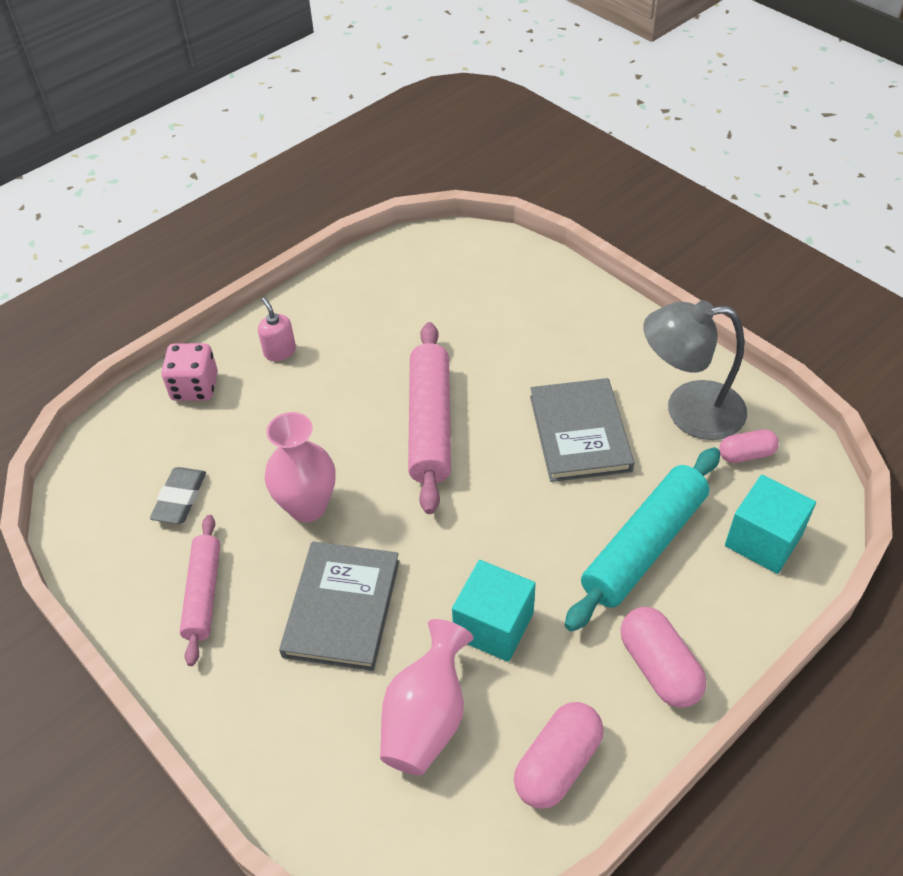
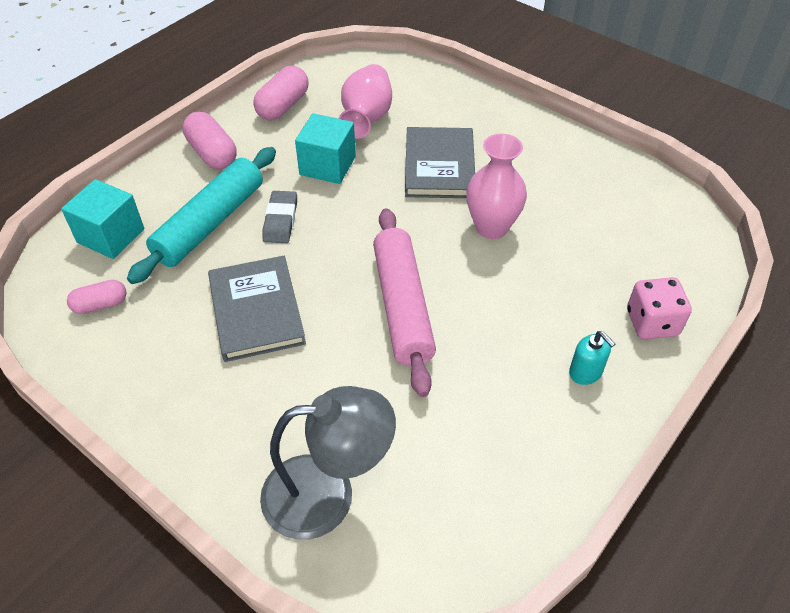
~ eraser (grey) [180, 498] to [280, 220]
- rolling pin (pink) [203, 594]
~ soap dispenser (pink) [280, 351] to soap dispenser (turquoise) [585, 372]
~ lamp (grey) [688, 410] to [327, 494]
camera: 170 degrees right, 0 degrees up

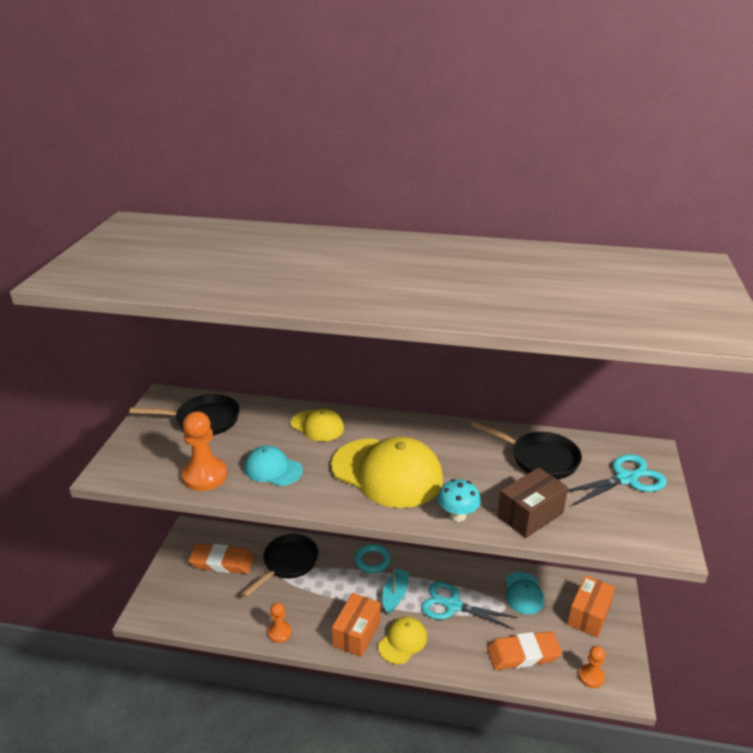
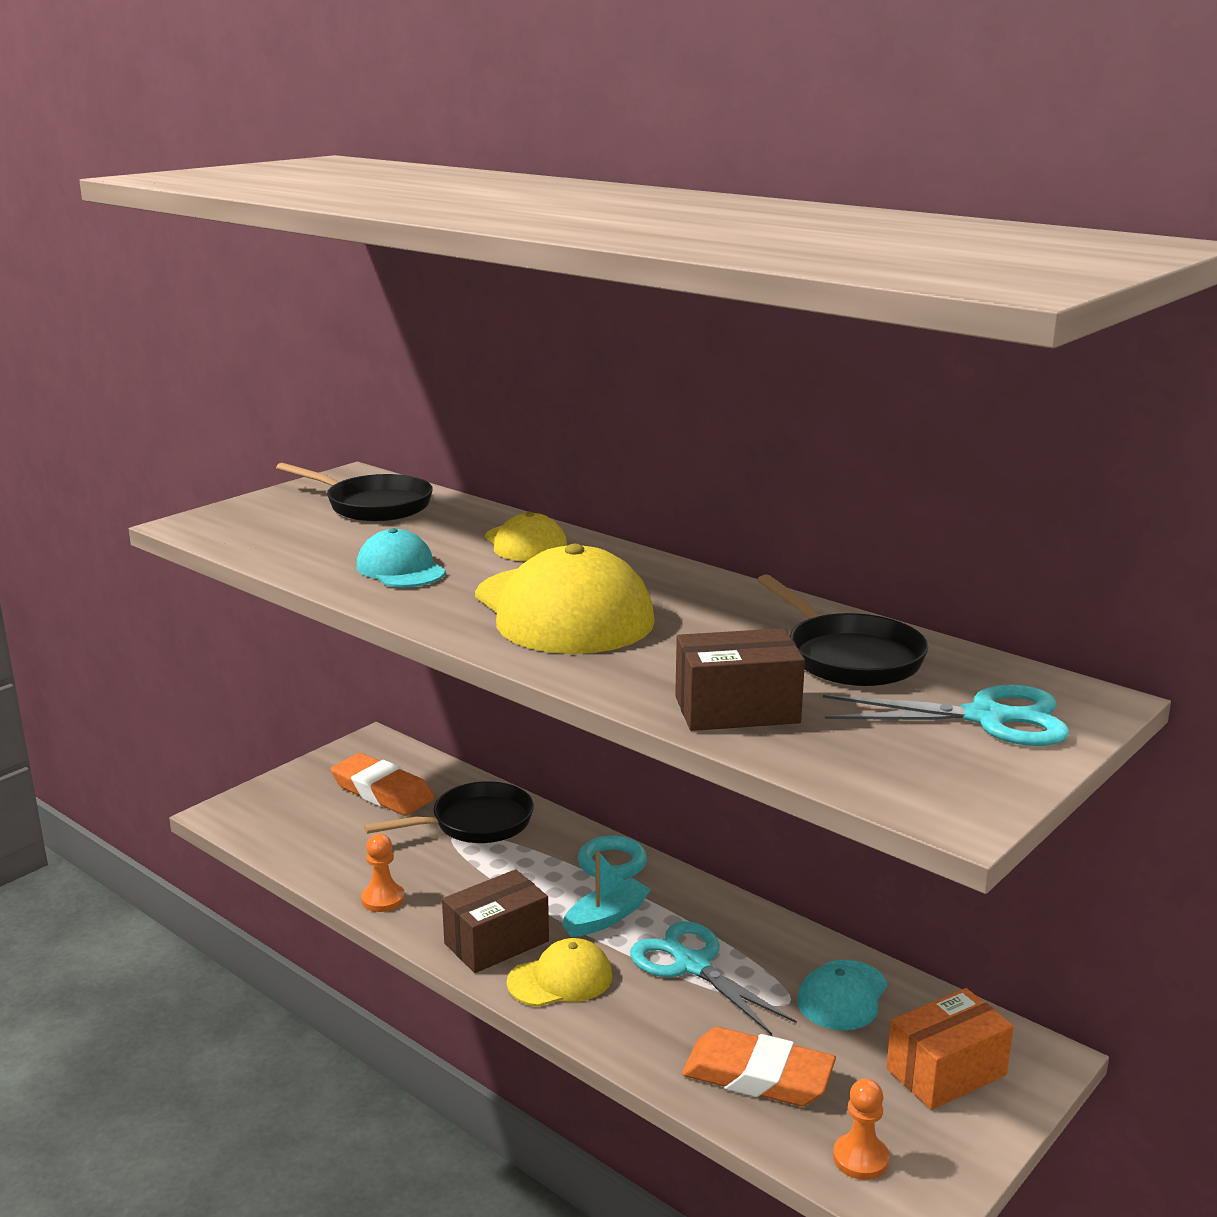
- pawn (orange) [205, 476]
~ box (orange) [357, 633] to box (brown) [496, 942]
- mushroom (turquoise) [457, 515]
camera: 30 degrees right, 10 degrees down

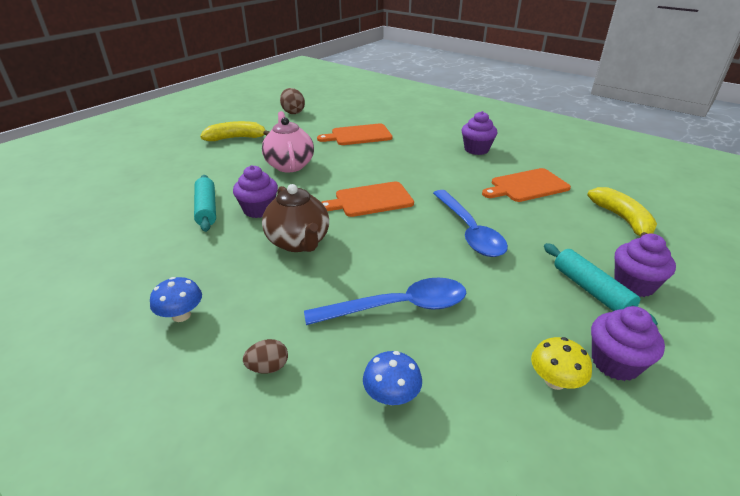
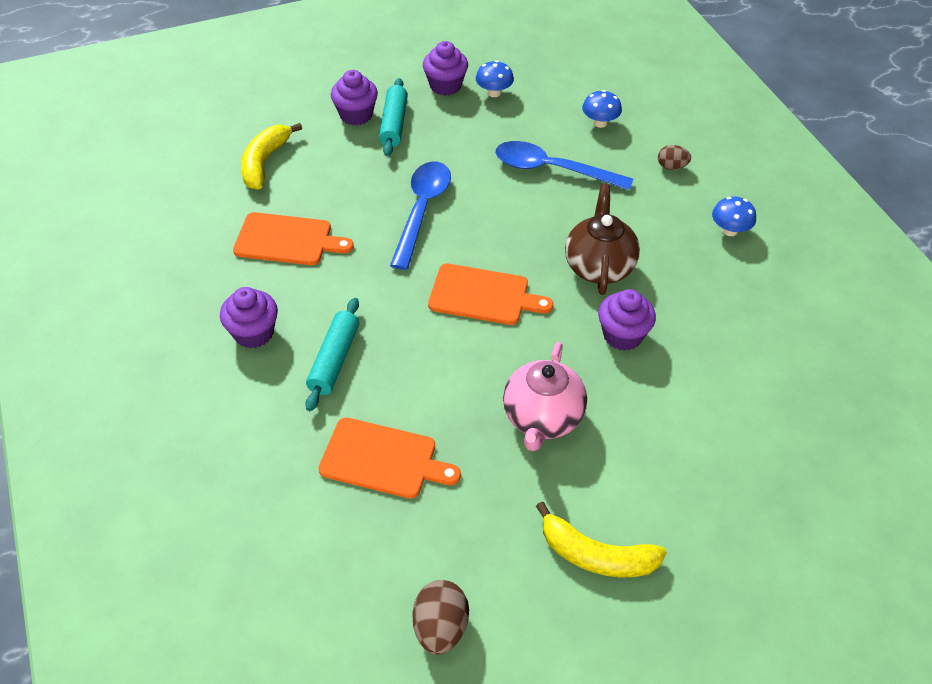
~ rolling pin (turquoise) [206, 209] to [334, 360]
~ mushroom (yellow) [555, 381] to mushroom (blue) [494, 92]
camera: 150 degrees left, 15 degrees up

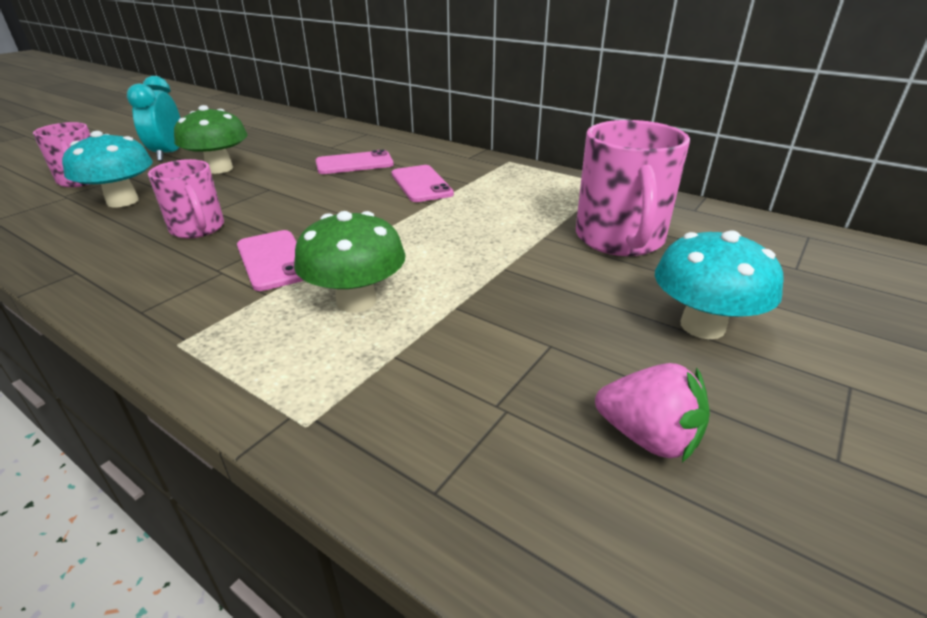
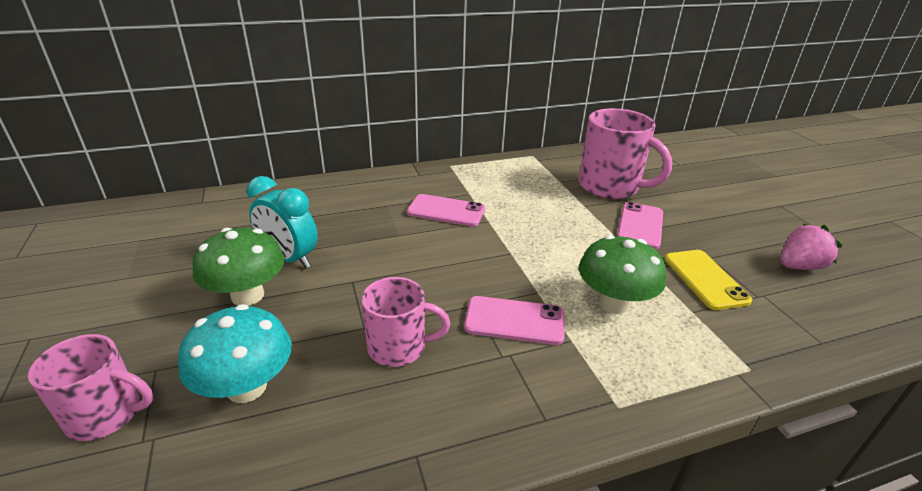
~ clock (turquoise) [169, 154] to [289, 259]
~ phone (pink) [354, 163] to [640, 225]
- mushroom (turquoise) [702, 326]
+ phone (yellow) [705, 279]
camera: 55 degrees left, 0 degrees up

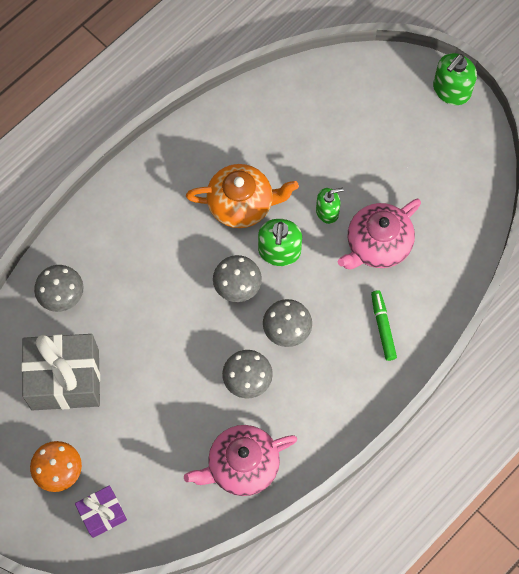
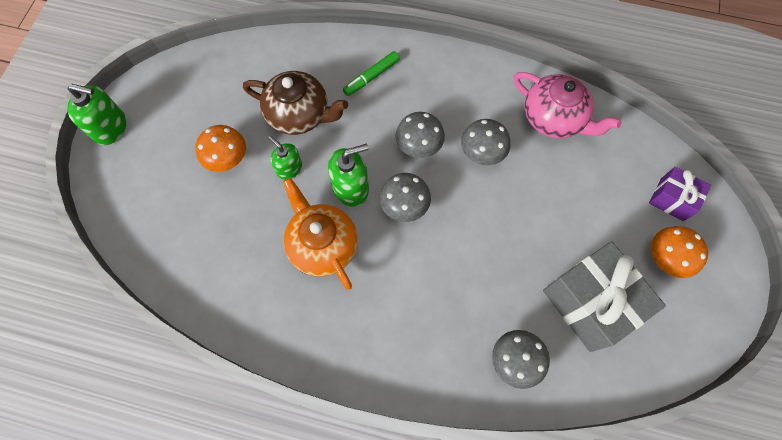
~ teapot (pink) [377, 245] to teapot (brown) [299, 114]
+ mushroom (orange) [226, 158]
camera: 120 degrees left, 0 degrees up

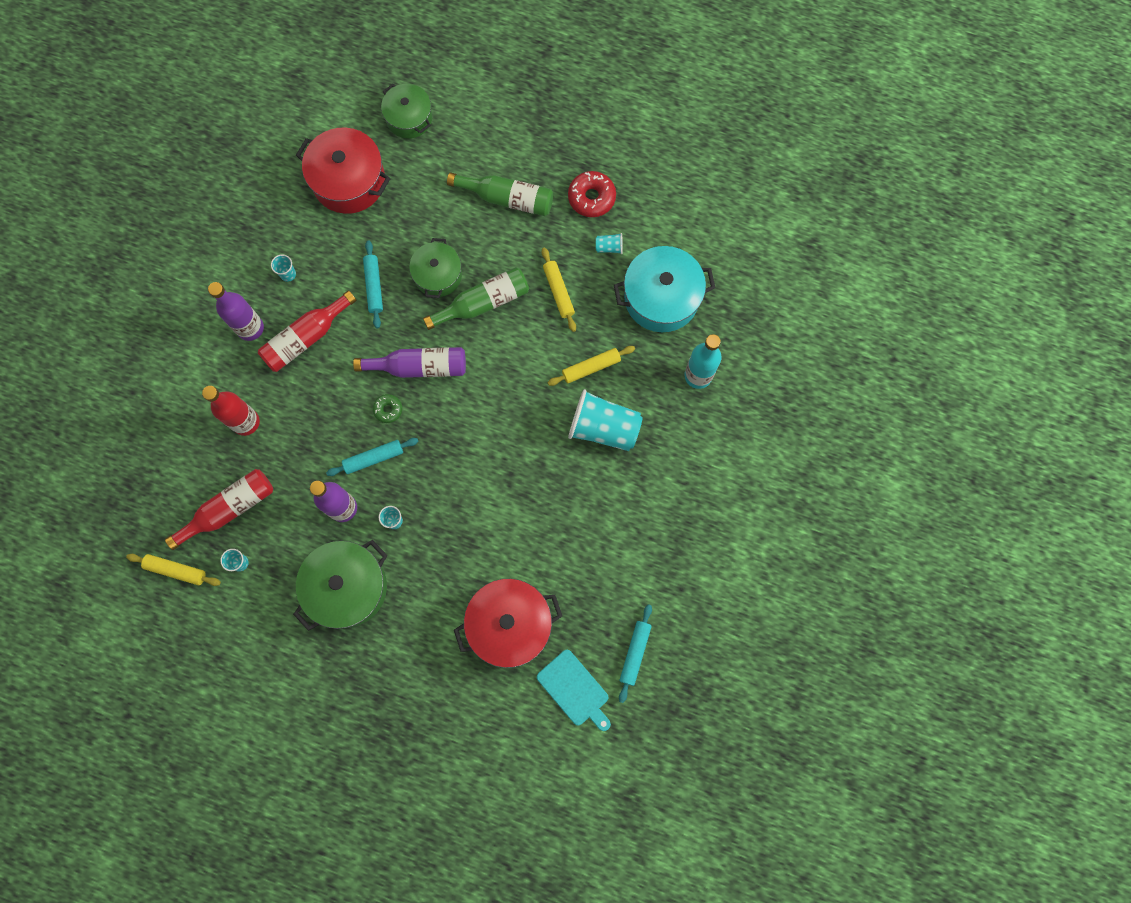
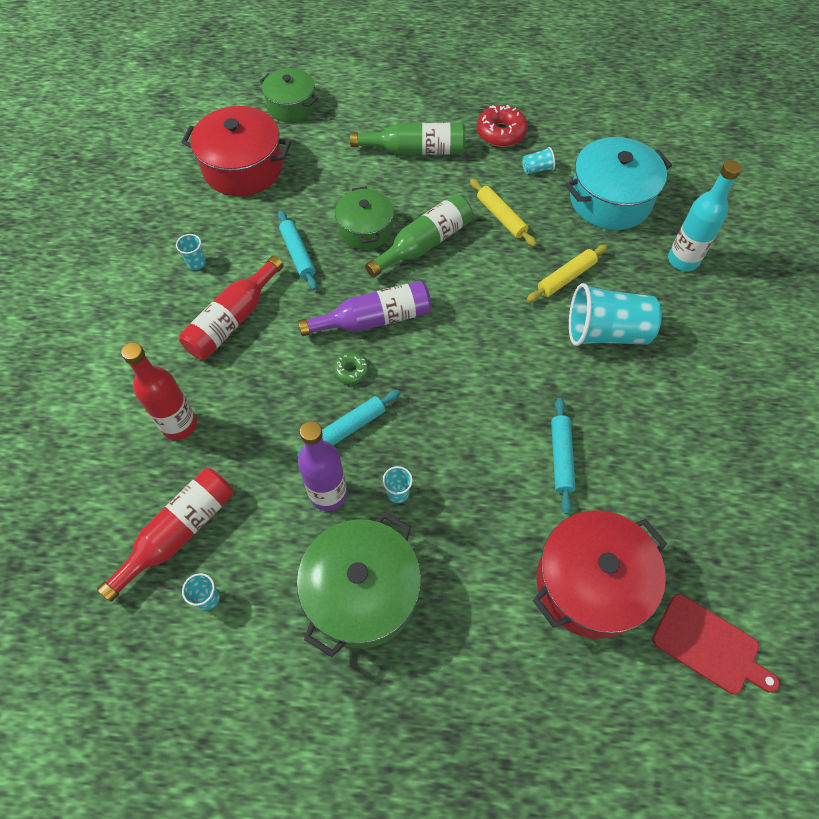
- rolling pin (yellow) [176, 570]
- bottle (purple) [250, 328]
~ cutting board (turquoise) [574, 690] to cutting board (red) [709, 645]
~ rolling pin (turquoise) [635, 653] to [561, 457]
camera: 15 degrees left, 15 degrees down

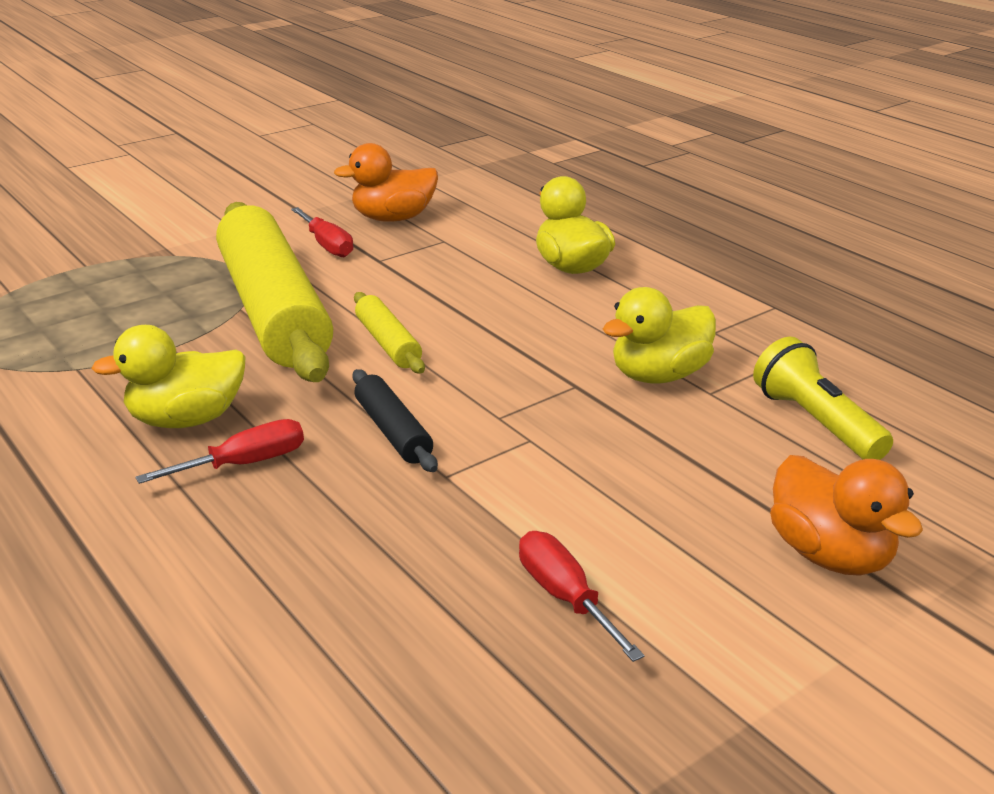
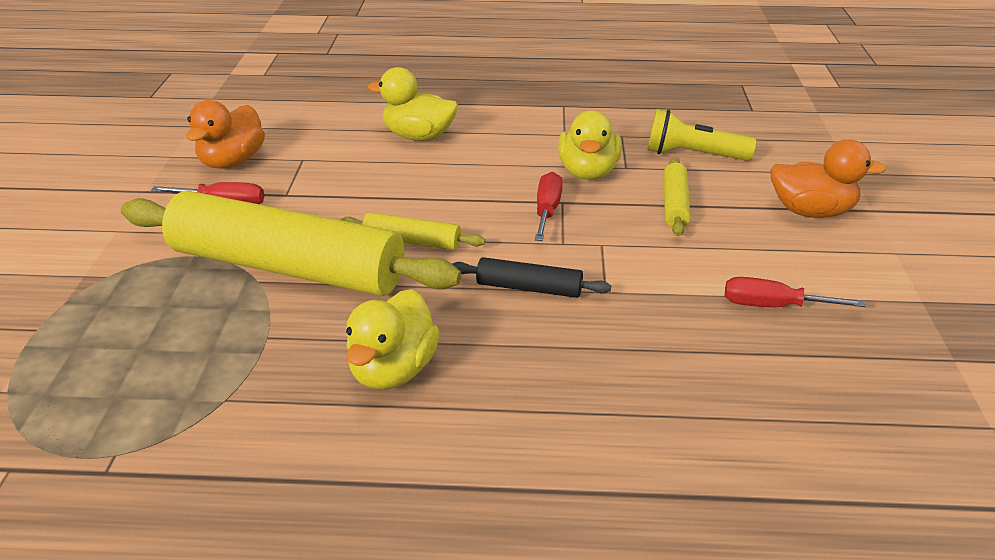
~ screwdriver (red) [245, 464] to [547, 210]
+ rolling pin (yellow) [674, 204]
camera: 50 degrees left, 5 degrees up

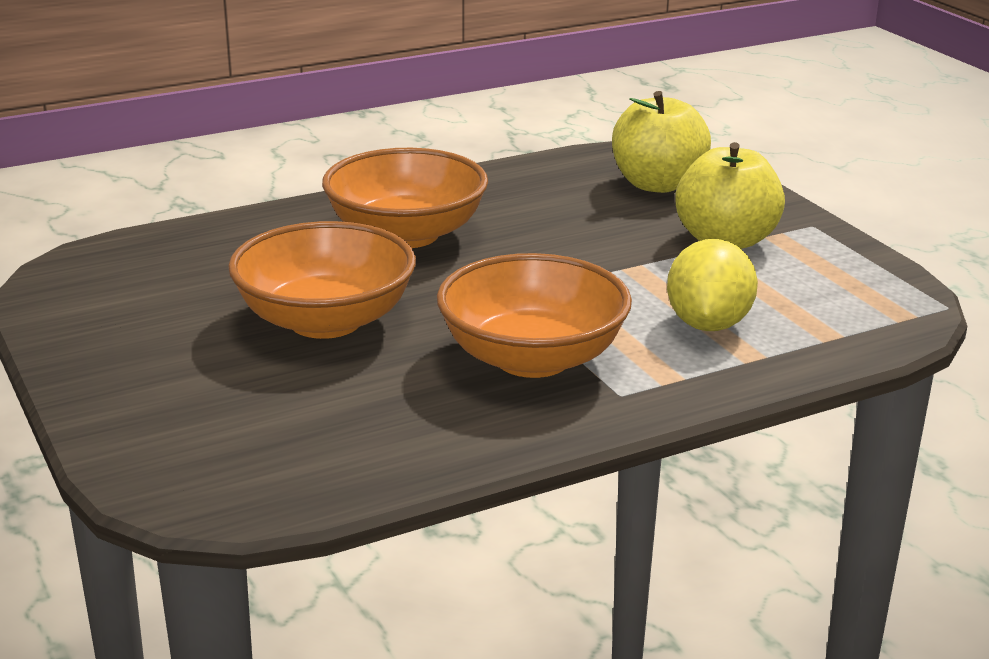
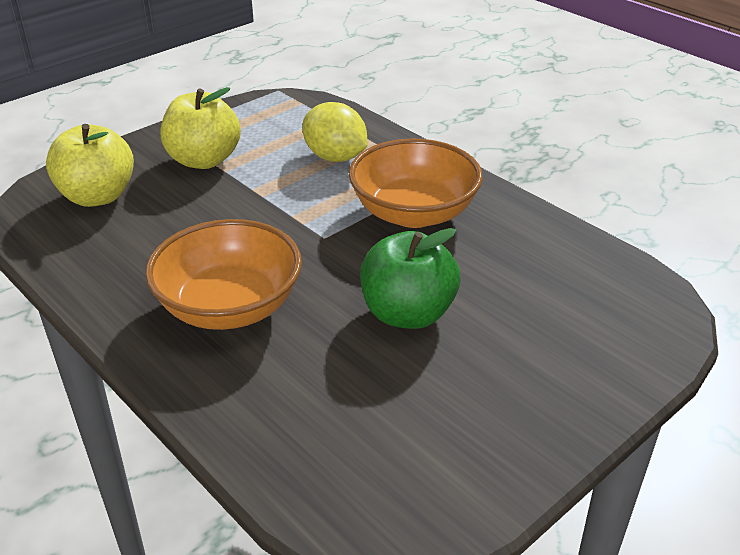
~ bowl (orange) [325, 321] to apple (green) [407, 313]
~ lemon (yellow) [708, 324] = [335, 157] 45 degrees clockwise
camera: 105 degrees left, 10 degrees up

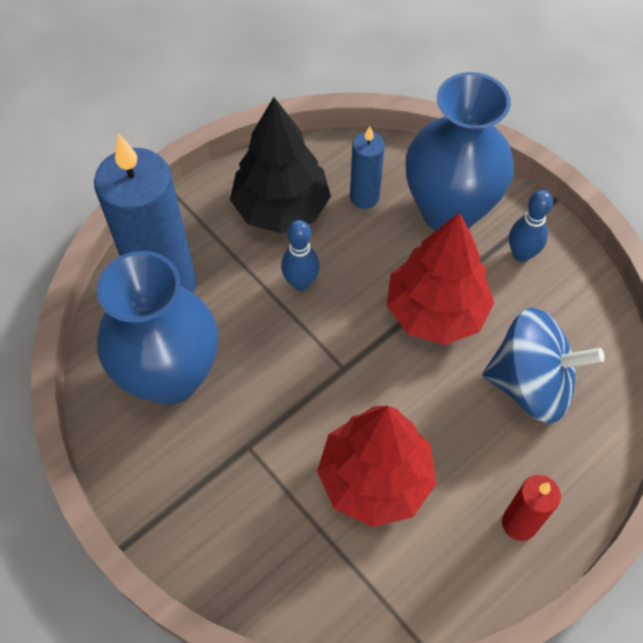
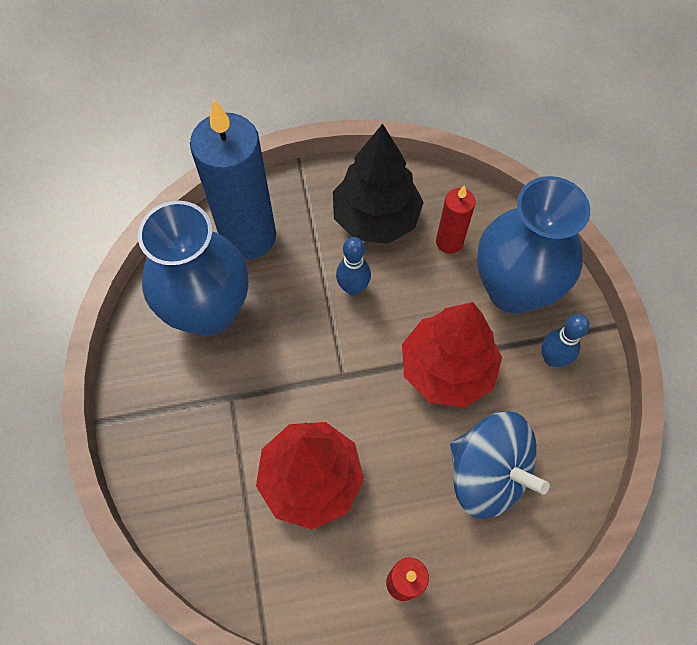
~ candle (blue) [364, 197] to candle (red) [449, 242]
camera: 30 degrees right, 5 degrees up

